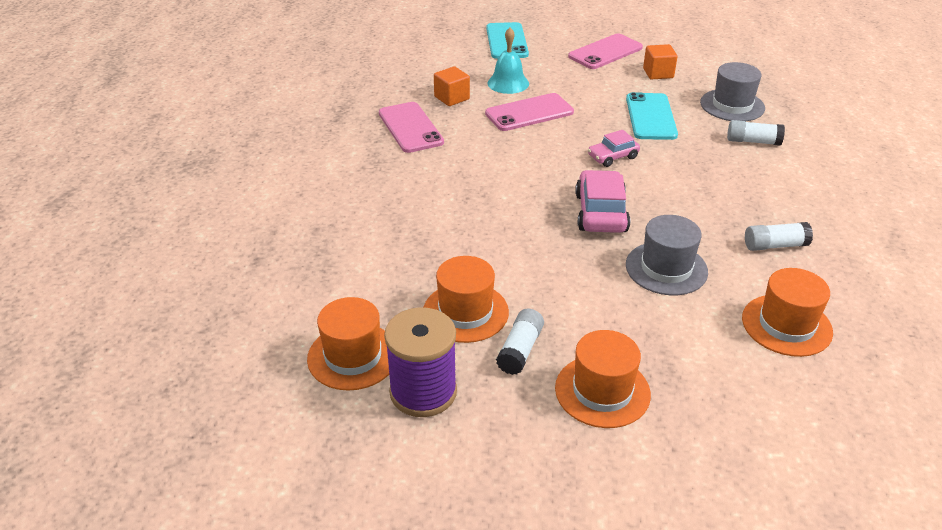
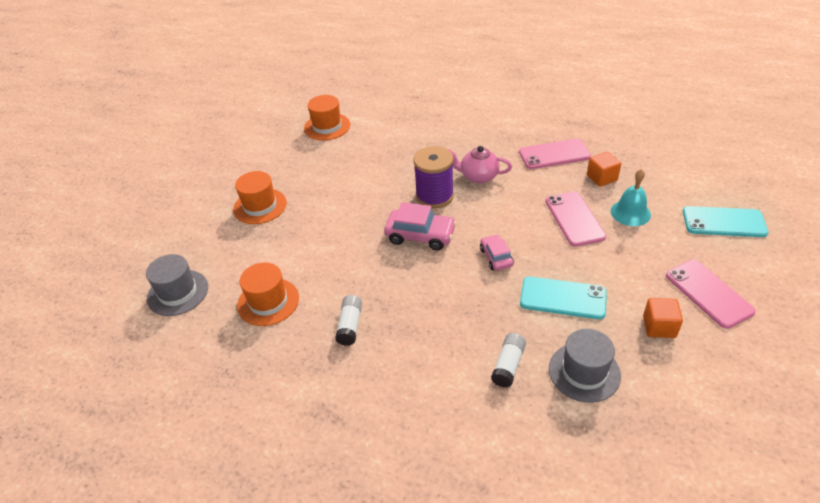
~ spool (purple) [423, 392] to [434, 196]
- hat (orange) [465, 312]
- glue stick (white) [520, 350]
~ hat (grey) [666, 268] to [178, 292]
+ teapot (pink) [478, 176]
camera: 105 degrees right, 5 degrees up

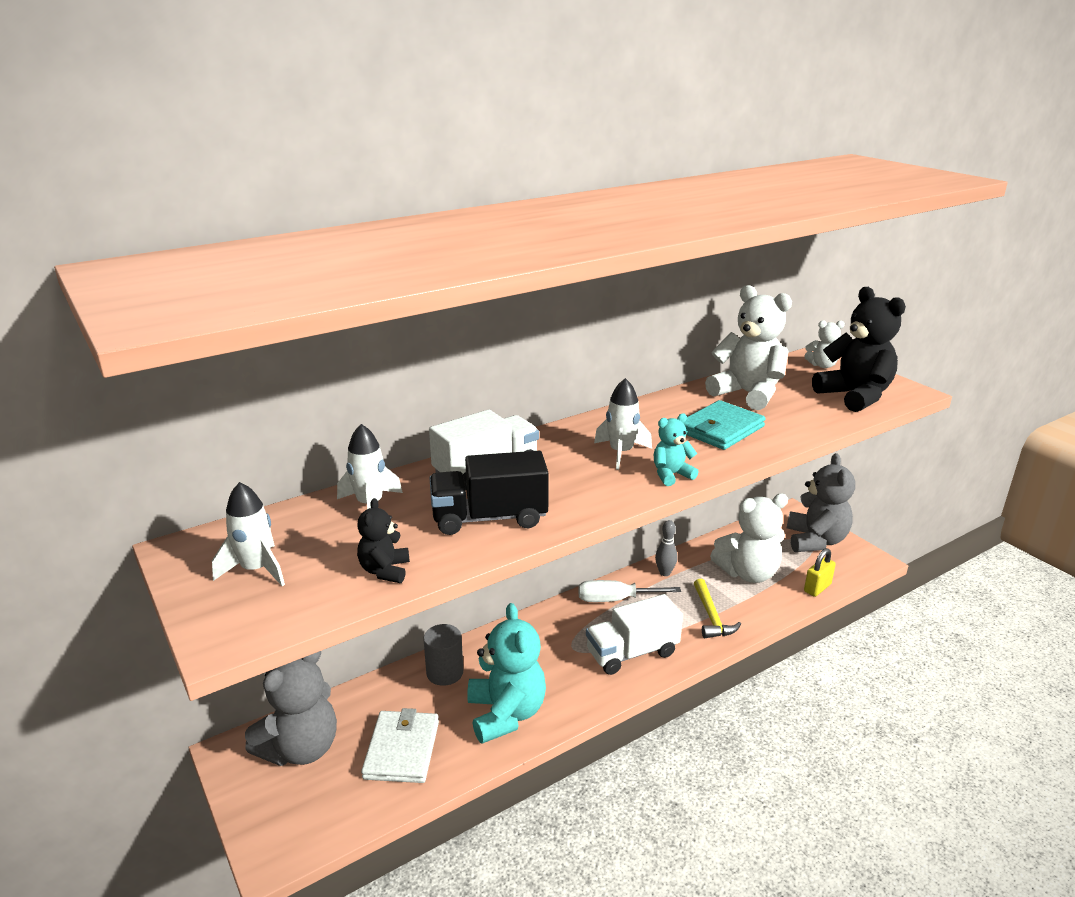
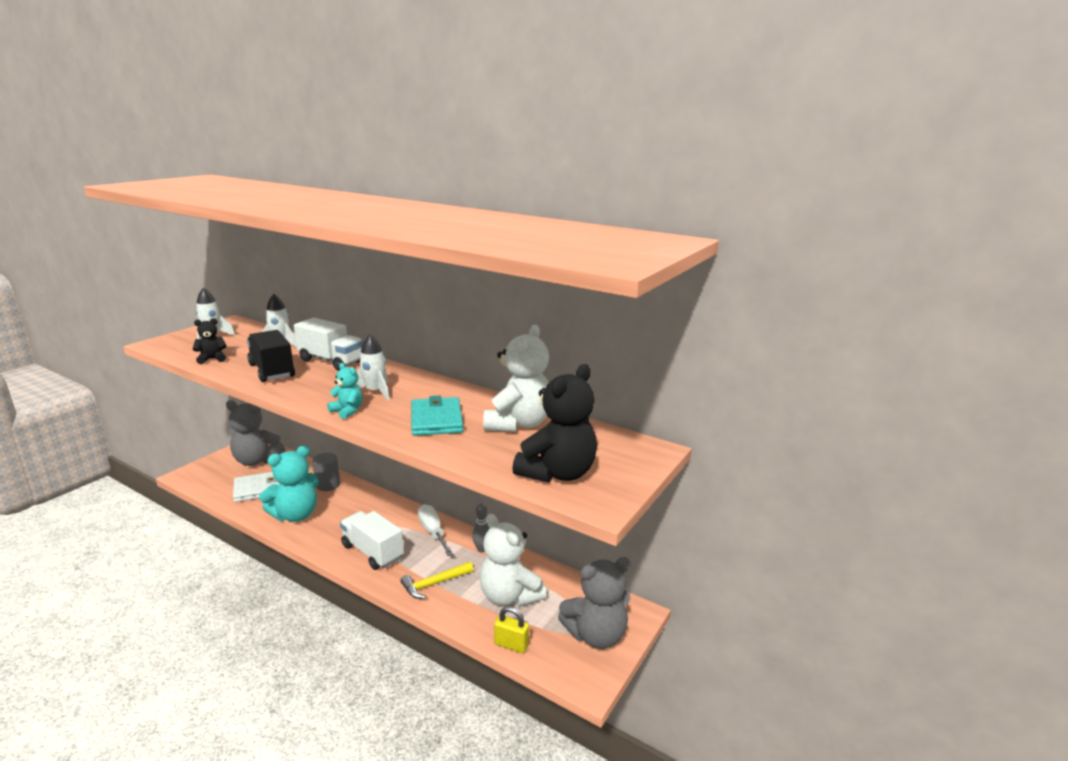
~ wallet (turquoise) [720, 429] = [436, 420] 60 degrees clockwise
- teddy bear (white) [822, 365]
camera: 65 degrees right, 5 degrees down

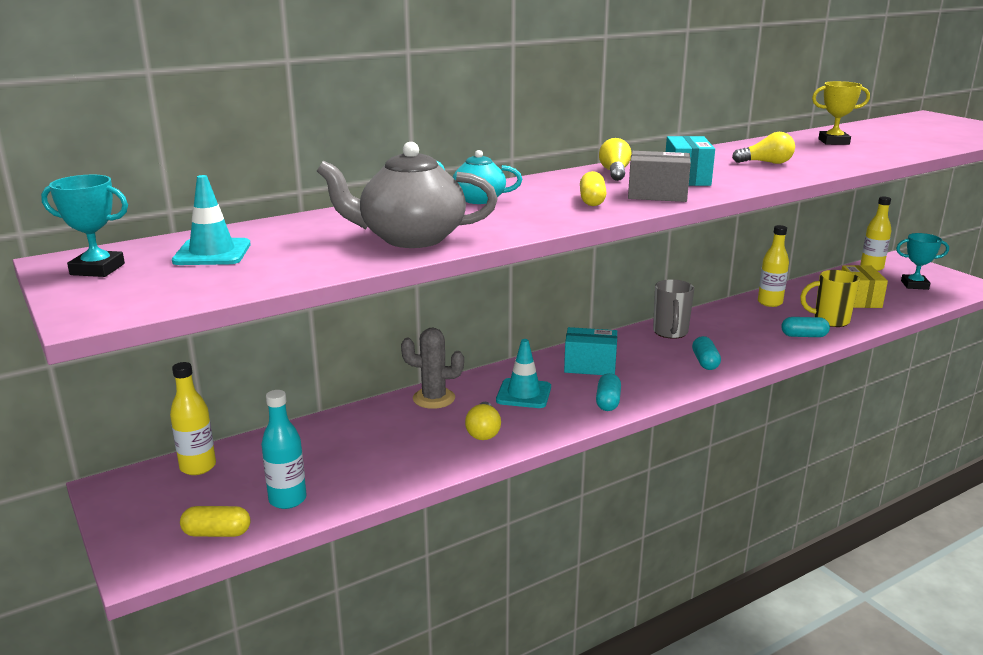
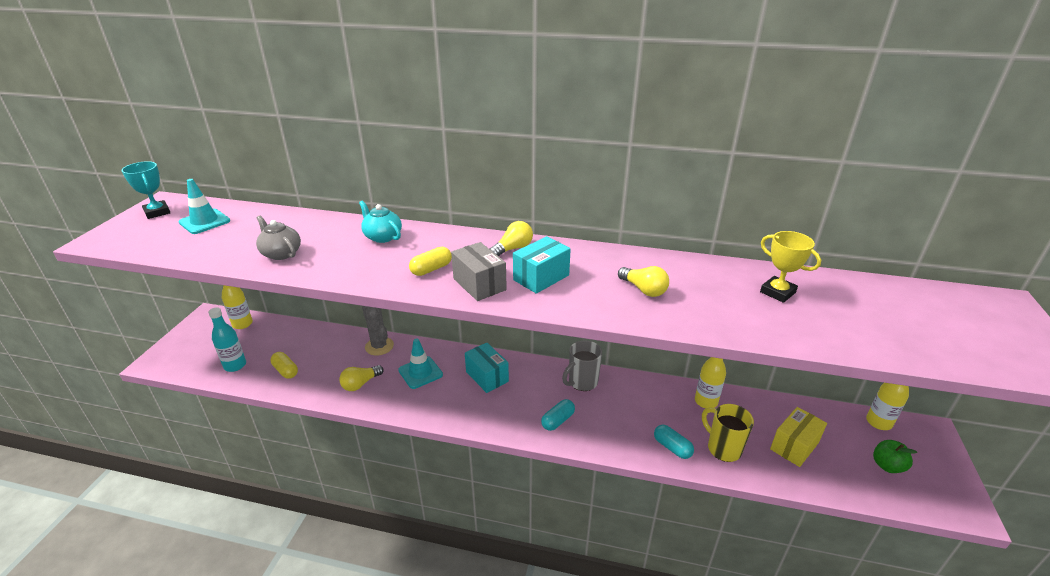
~ capsule (yellow) [217, 533] to [286, 371]
~ teapot (grey) [410, 238] = [281, 253] x0.59
- capsule (turquoise) [608, 402]
~ trophy (turquoise) [914, 285] to apple (green) [887, 466]
camera: 45 degrees right, 10 degrees up

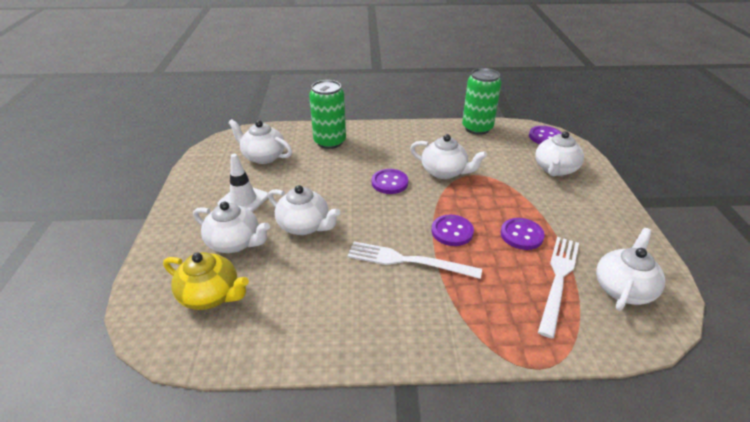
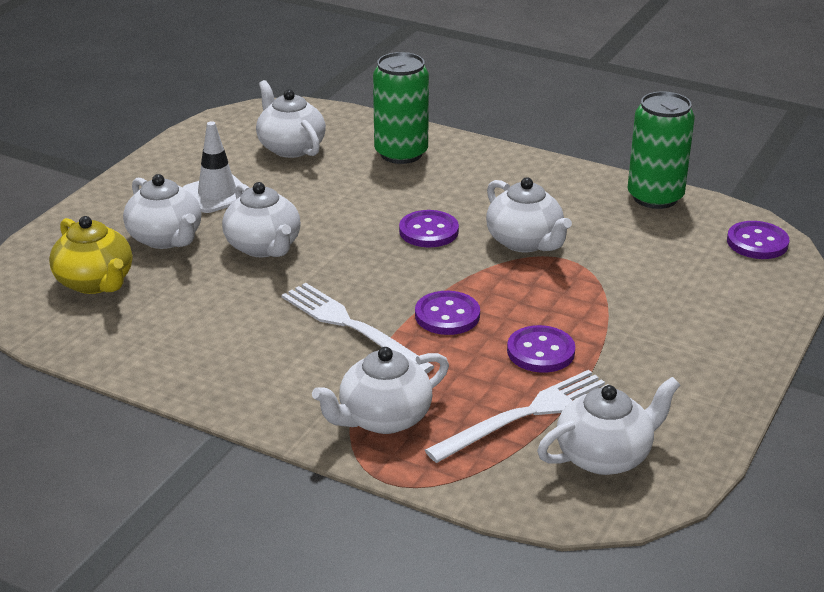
~ teapot (white) [555, 169] to [383, 418]
camera: 30 degrees right, 5 degrees down

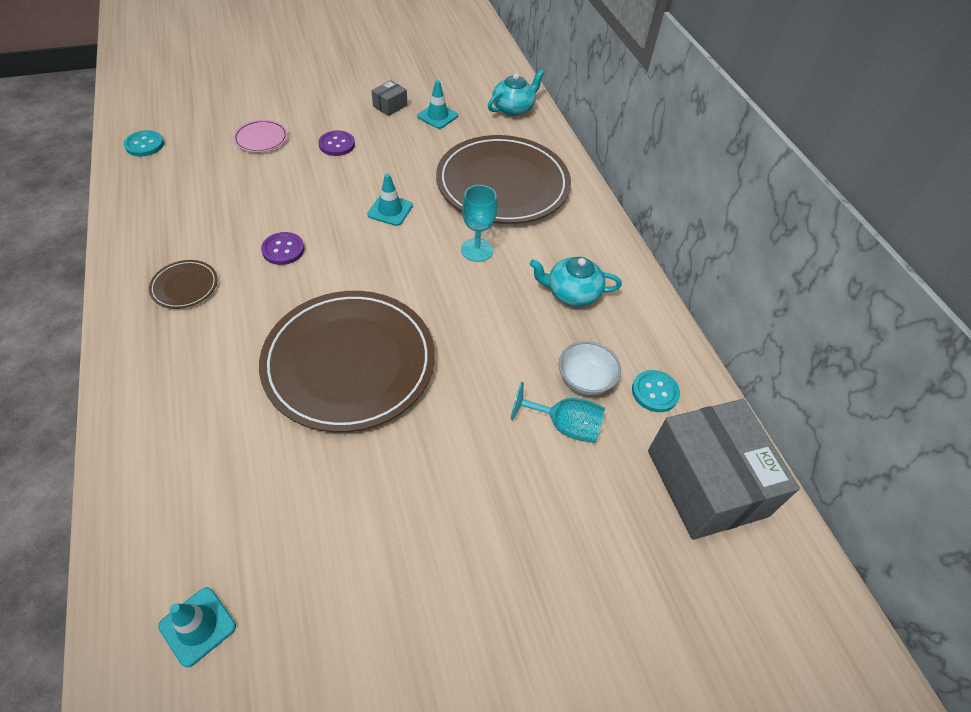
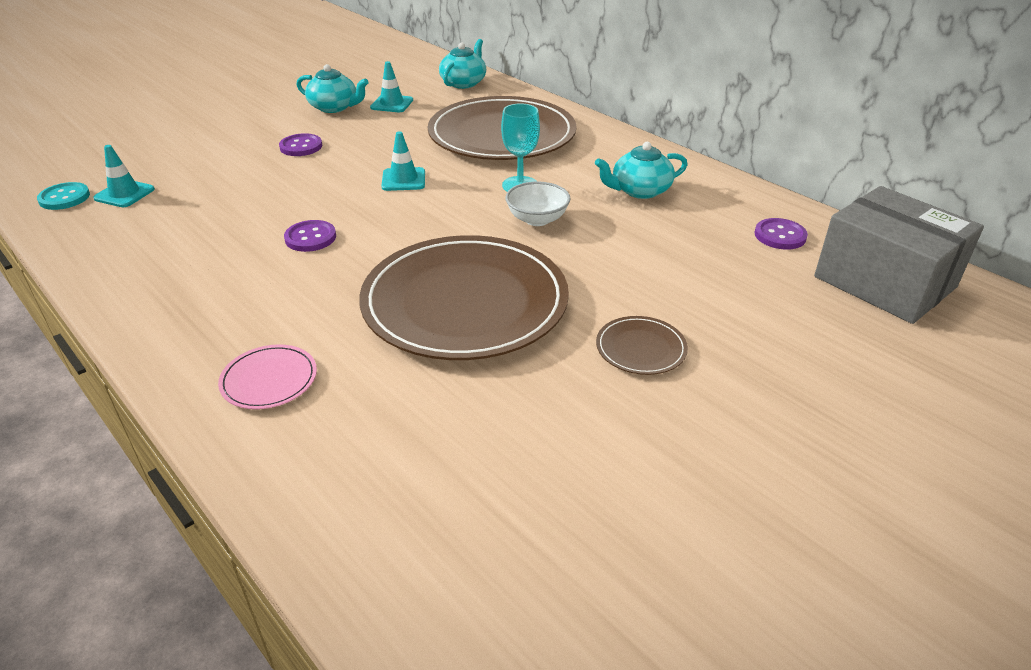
~ plate (brown) [184, 286] to [641, 348]
~ traffic cone (turquoise) [197, 626] to [124, 194]
~ plate (pink) [261, 138] to [269, 380]
~ box (grey) [390, 106] to teapot (turquoise) [334, 107]
- goblet (turquoise) [564, 426]
~ bowl (white) [585, 379] to [537, 219]
~ button (turquoise) [655, 392] to button (purple) [780, 236]
camera: 20 degrees left, 15 degrees down

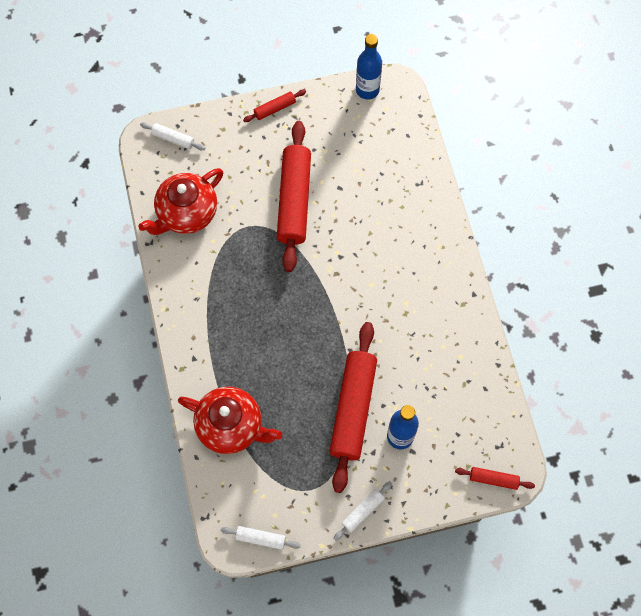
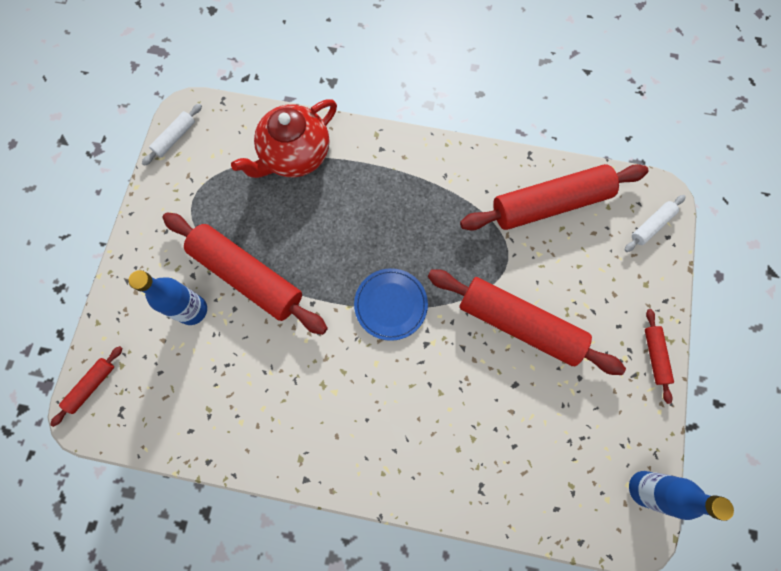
~ teapot (red) [186, 213] to rolling pin (red) [549, 203]
- rolling pin (white) [362, 512]
+ plate (blue) [390, 305]
camera: 115 degrees right, 5 degrees up

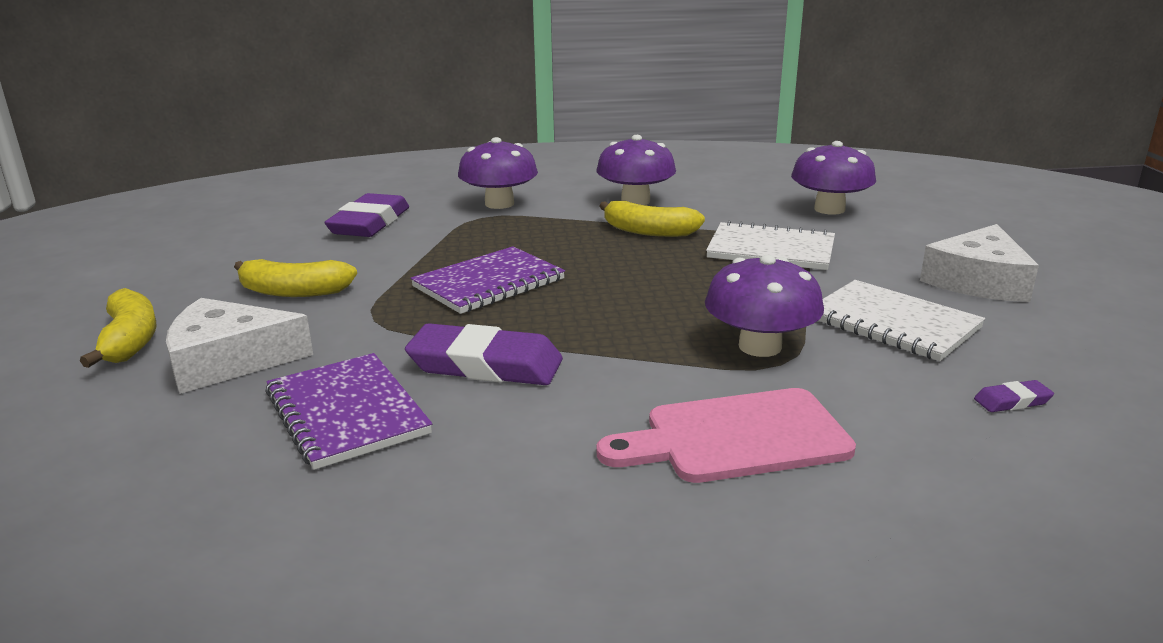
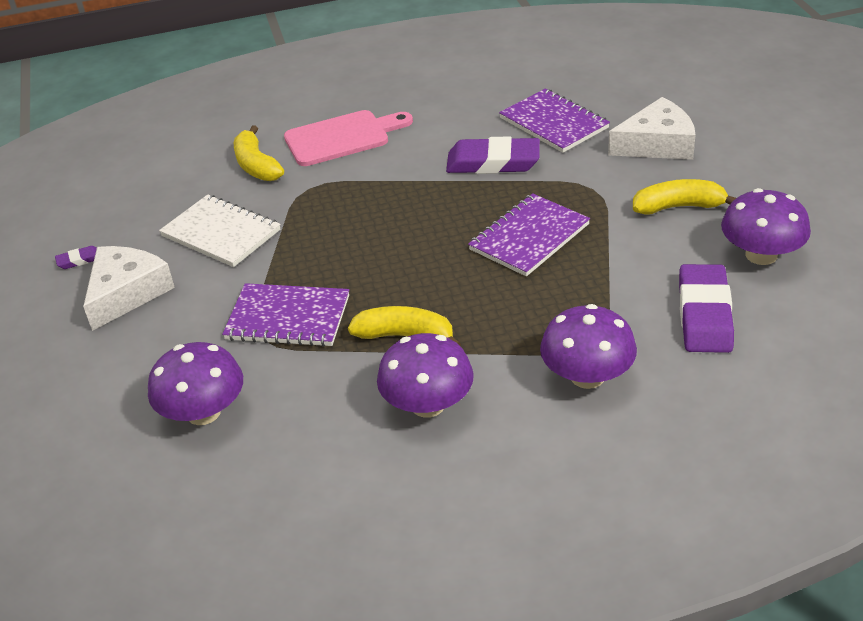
~ banana (yellow) [130, 341] to [256, 165]
~ mushroom (purple) [760, 346] to [761, 255]
~ notebook (white) [771, 250] to notebook (purple) [288, 318]
~ eraser (purple) [1012, 401] to [79, 260]
camera: 175 degrees right, 15 degrees up

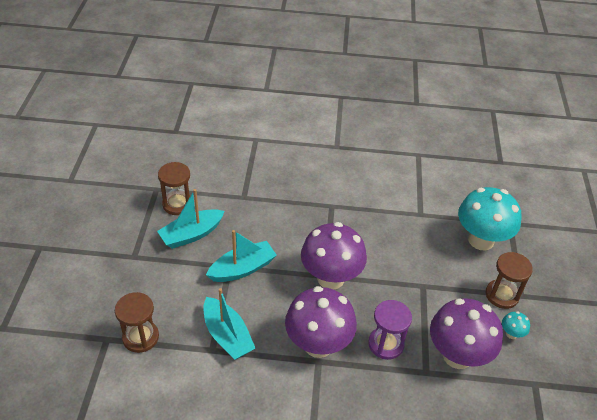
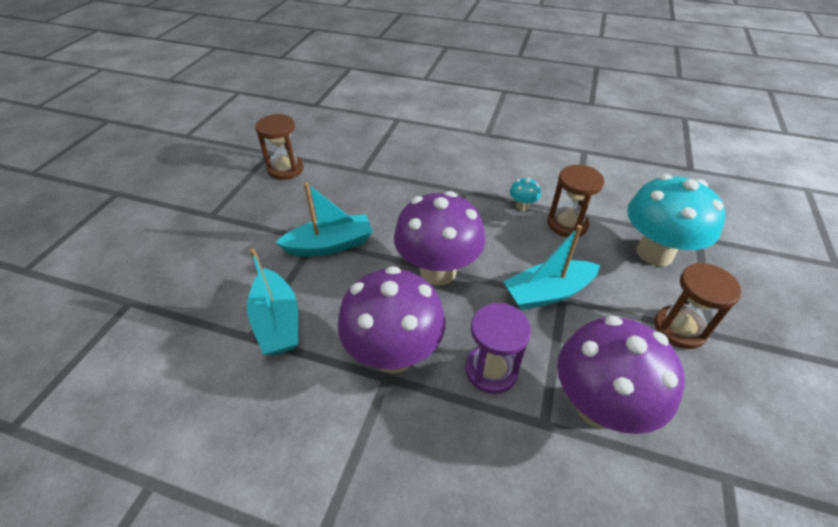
~ hourglass (brown) [140, 337] to [567, 224]
~ boat (turquoise) [191, 234] to [548, 293]
~ mushroom (turquoise) [511, 334] to [522, 206]
camera: 15 degrees right, 0 degrees up

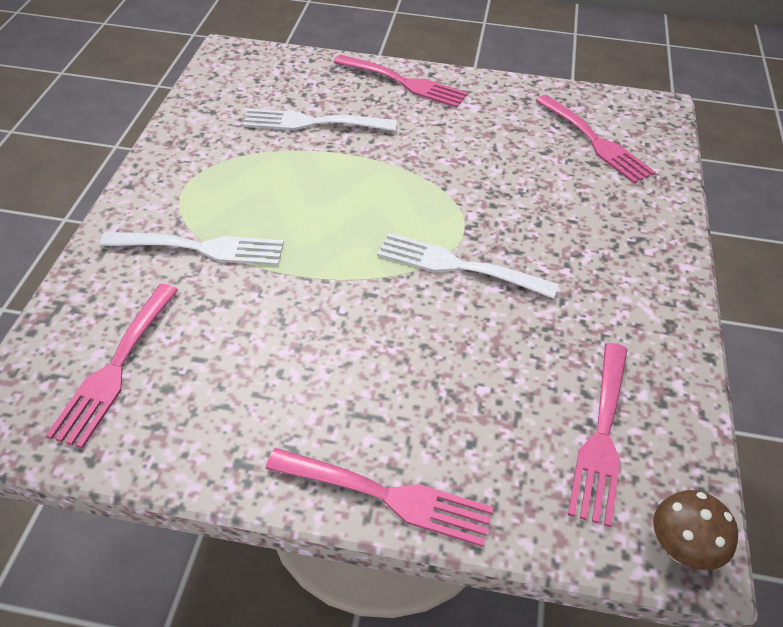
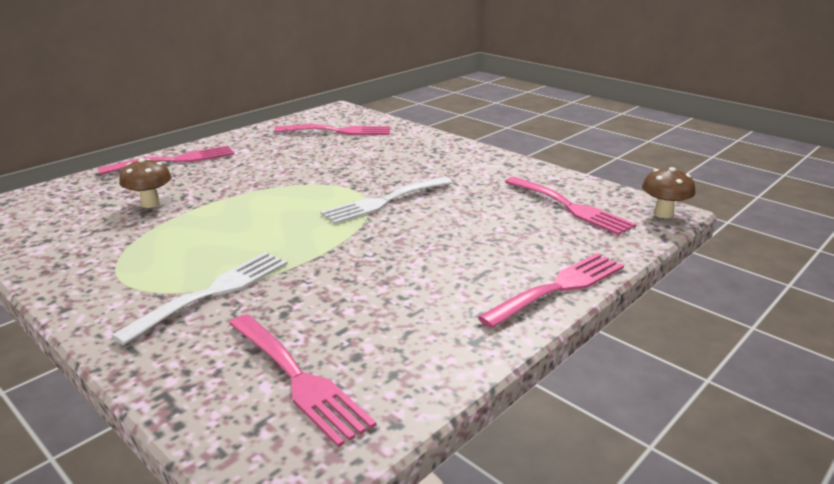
~ fork (white) [312, 123] to mushroom (brown) [150, 204]
camera: 55 degrees left, 20 degrees down

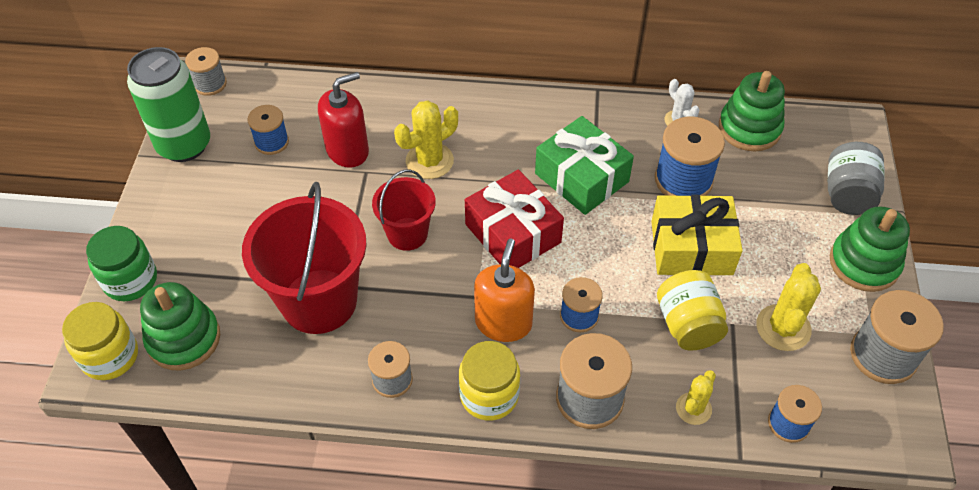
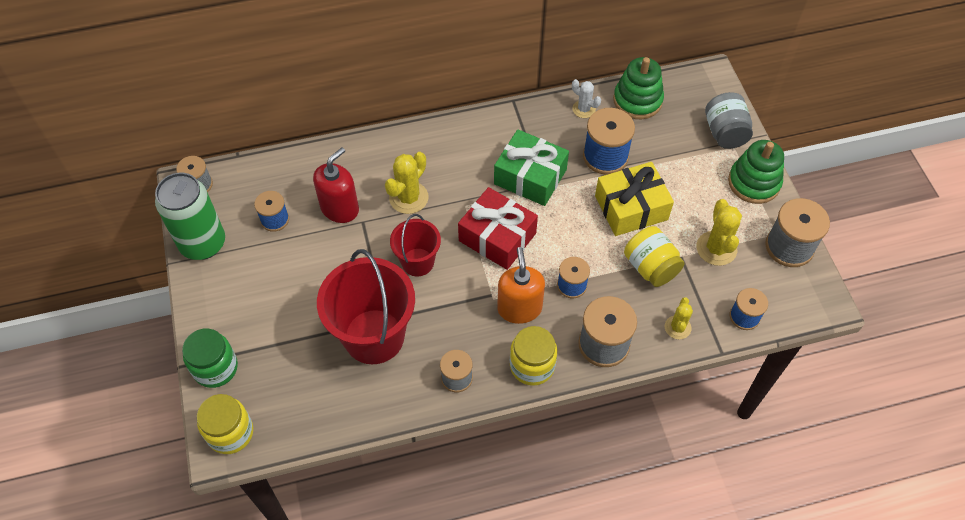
- stacking toy (green) [184, 339]
camera: 20 degrees left, 5 degrees up

